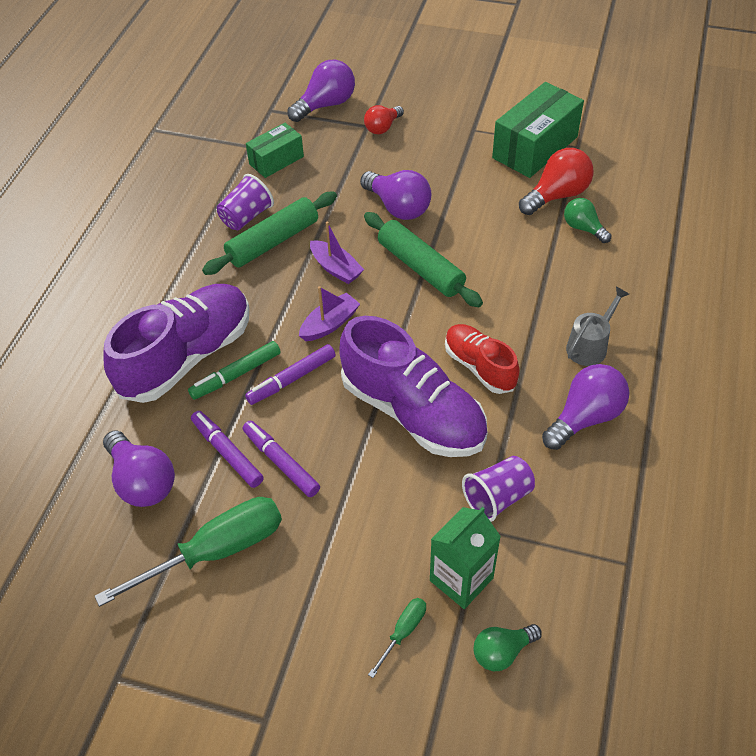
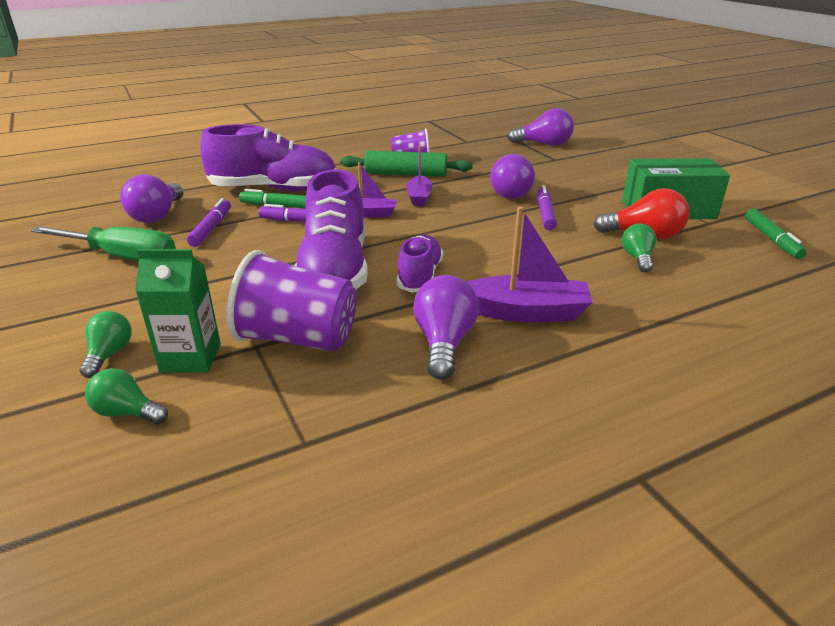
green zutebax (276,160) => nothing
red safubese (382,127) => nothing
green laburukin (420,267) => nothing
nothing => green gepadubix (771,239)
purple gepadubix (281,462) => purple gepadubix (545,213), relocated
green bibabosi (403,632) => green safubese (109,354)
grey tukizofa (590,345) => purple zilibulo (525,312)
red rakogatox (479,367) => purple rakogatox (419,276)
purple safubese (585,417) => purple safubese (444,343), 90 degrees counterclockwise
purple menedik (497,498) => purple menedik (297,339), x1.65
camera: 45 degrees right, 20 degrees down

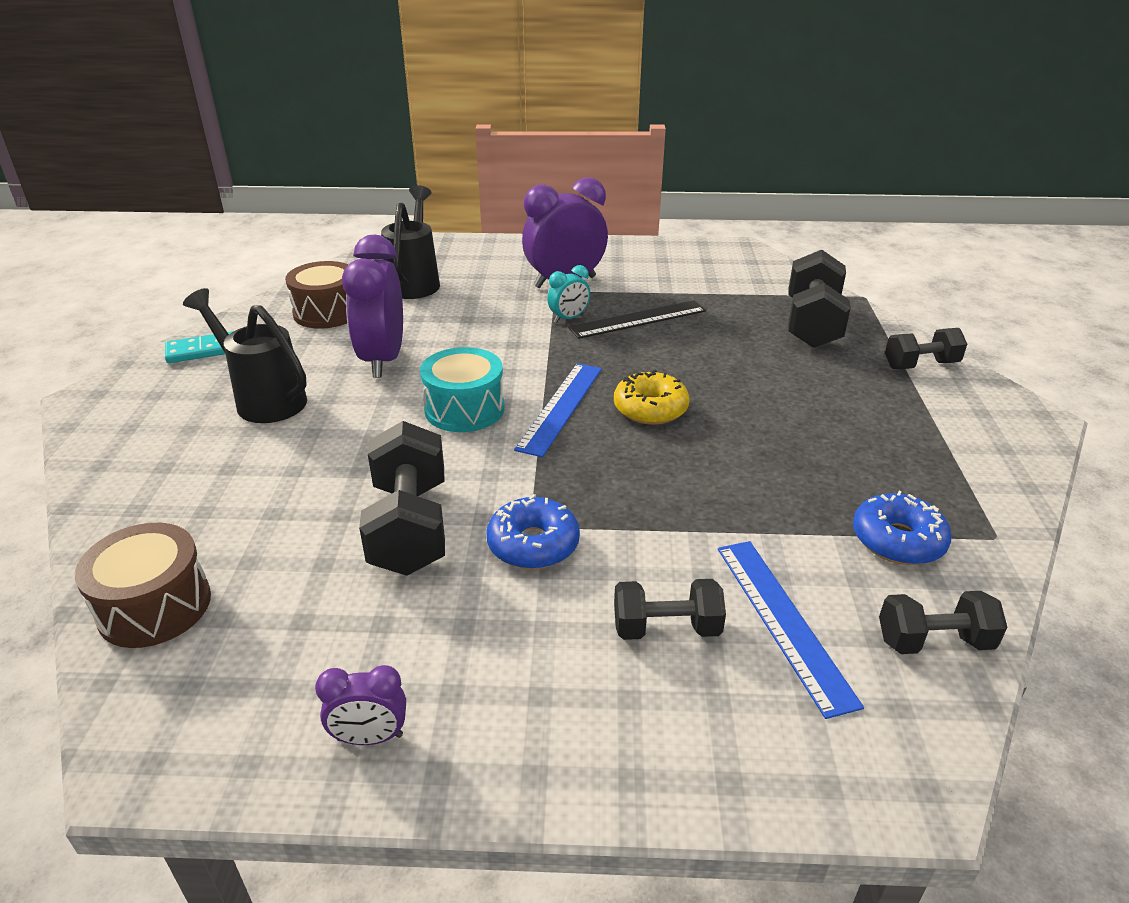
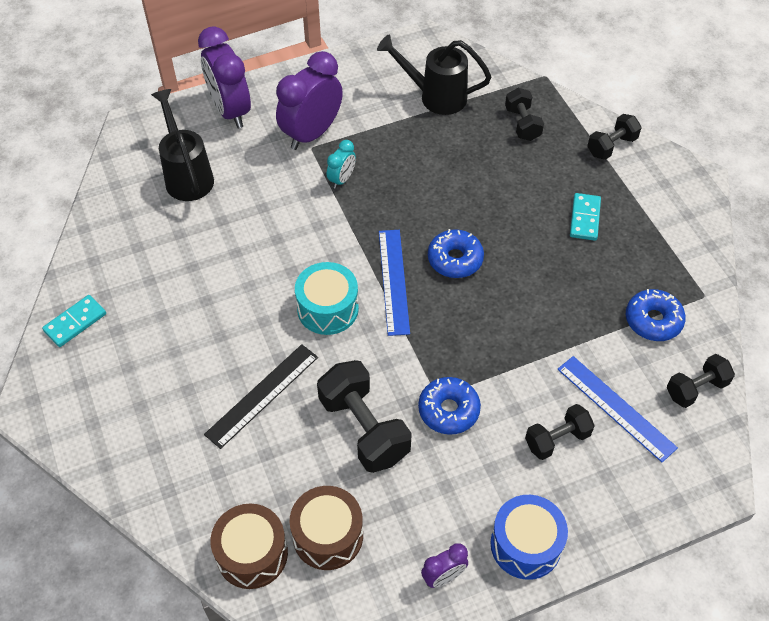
nothing => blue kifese (525,545)
nothing => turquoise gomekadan (584,218)
black tukizofa (263,399) => black tukizofa (435,96), relocated
brown kifese (327,312) => brown kifese (328,535), relocated
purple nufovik (383,360) => purple nufovik (230,111), relocated
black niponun (638,319) => black niponun (262,395), relocated
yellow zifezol (650,408) => blue zifezol (455,259)
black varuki (812,324) => black varuki (522,124), x0.60
camera: 25 degrees left, 20 degrees up

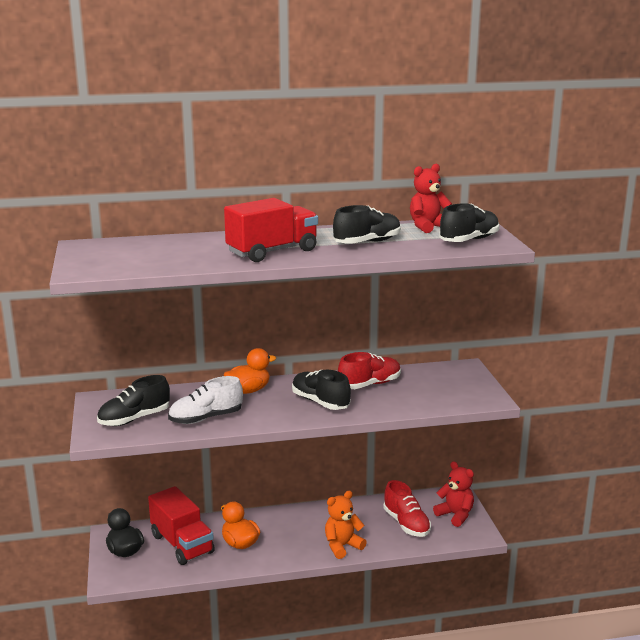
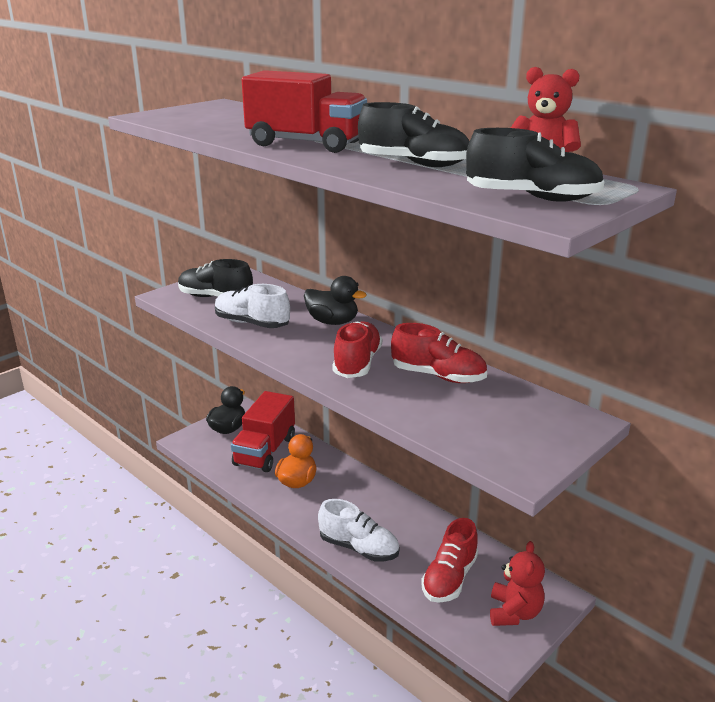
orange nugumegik (342,546) => white rakogatox (359,548)
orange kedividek (248,390) => black kedividek (332,322)
black rakogatox (320,402) => red rakogatox (357,363)
camera: 55 degrees right, 5 degrees up

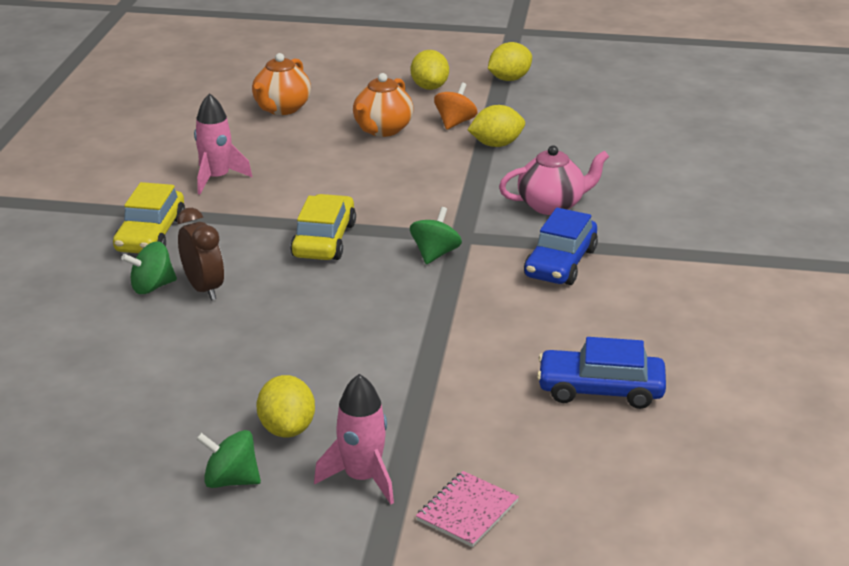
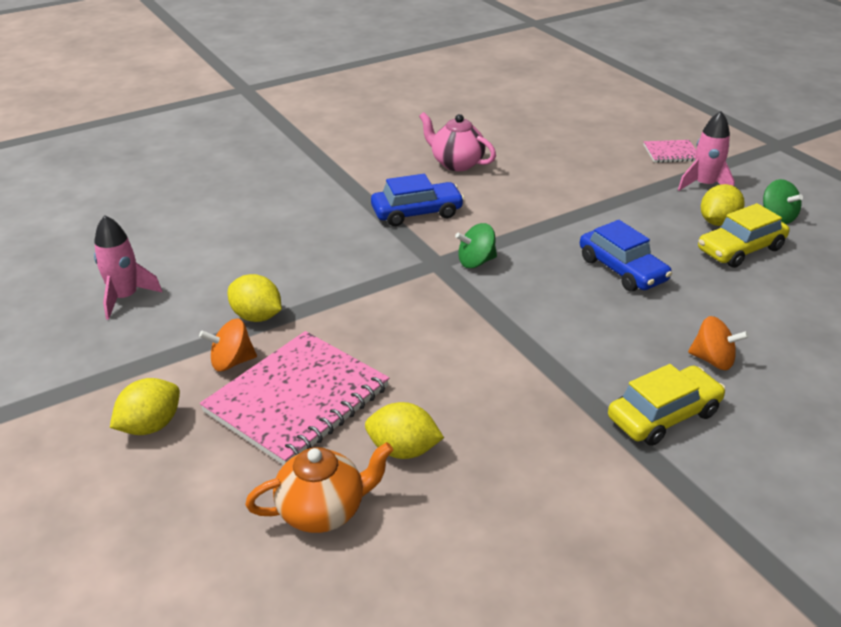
brown nufovik (204,289) => nothing
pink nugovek (217,178) => pink nugovek (125,297), relocated
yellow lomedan (324,240) => yellow lomedan (740,249), relocated
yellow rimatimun (509,79) => yellow rimatimun (403,450), relocated
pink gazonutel (552,205) => pink gazonutel (456,163), relocated
blue lomedan (600,389) => blue lomedan (622,270), relocated
orange gazonutel (382,130) => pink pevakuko (297,399)
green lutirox (152,287) => orange lutirox (713,360)
camera: 130 degrees left, 5 degrees up

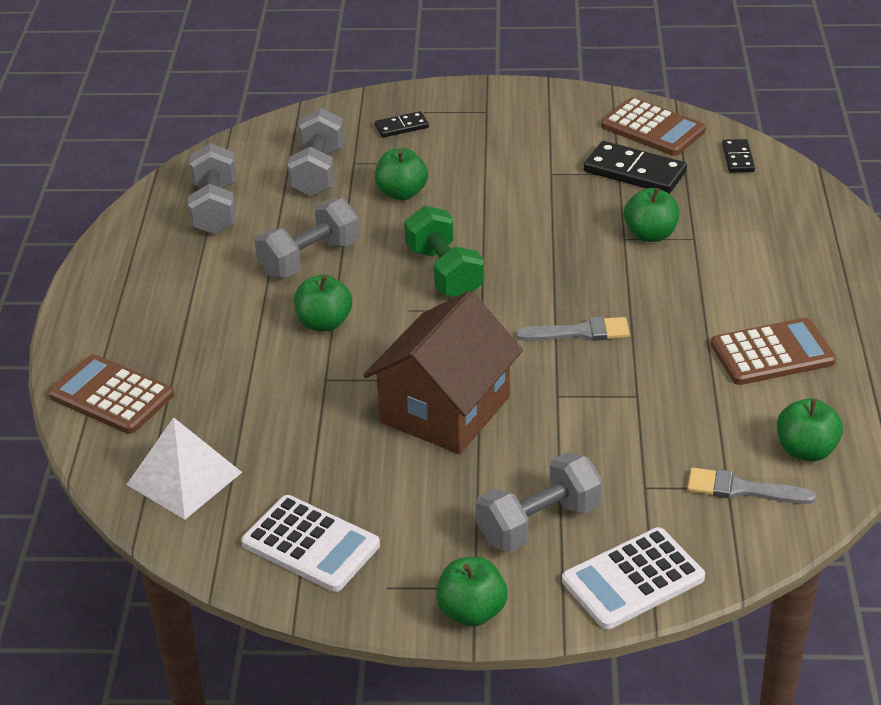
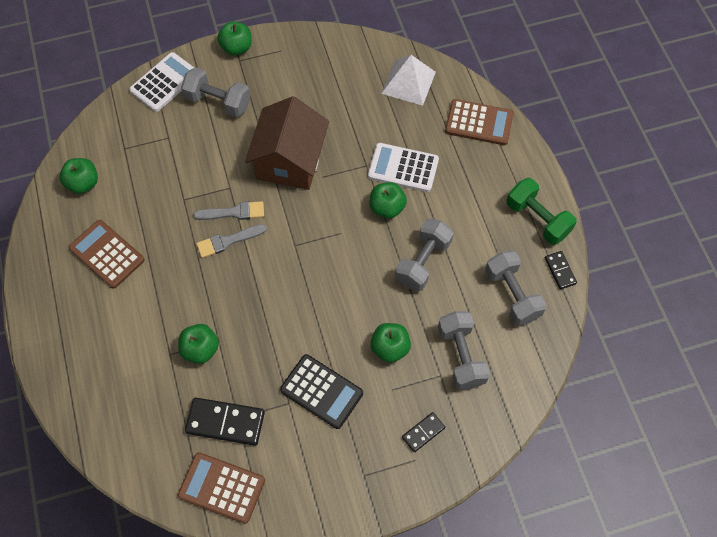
nothing => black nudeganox (321,391)
white nudeganox (311,544) => white nudeganox (403,168), relocated
green varuki (444,272) => green varuki (537,219), relocated
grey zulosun (742,489) => grey zulosun (234,212), relocated
black gomekadan (738,158) => black gomekadan (560,271), relocated
grey varuki (538,523) => grey varuki (218,102), 75 degrees clockwise
brown nudeganox (772,353) => brown nudeganox (107,254), 75 degrees clockwise
camera: 160 degrees right, 25 degrees up

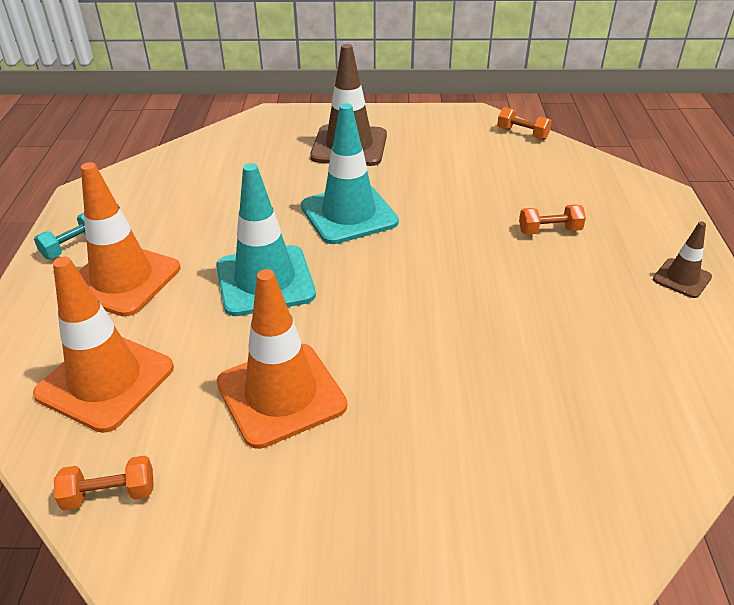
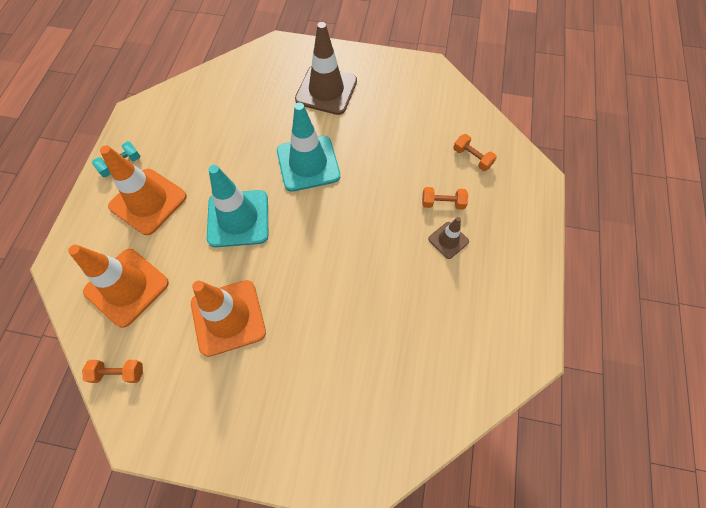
orange varuki (522,134) => orange varuki (472,158), relocated
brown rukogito (682,278) => brown rukogito (448,240), relocated
camera: 10 degrees right, 25 degrees up

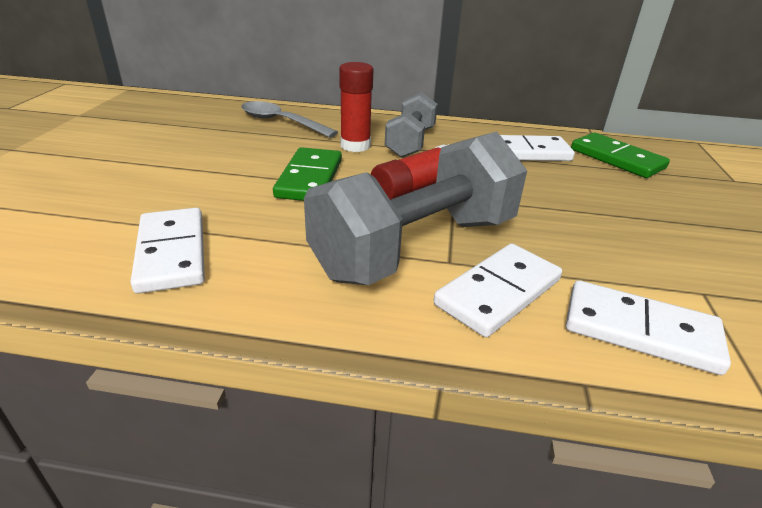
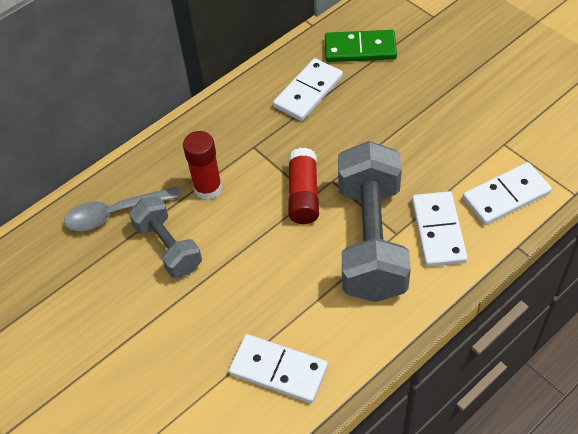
green gomekadan (310,178) => nothing
grey varuki (410,142) => grey varuki (168,247), relocated
camera: 45 degrees left, 20 degrees up

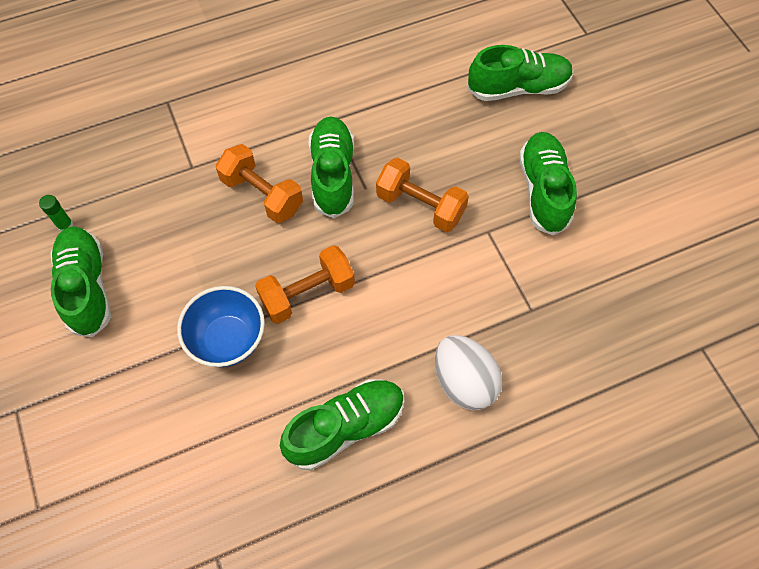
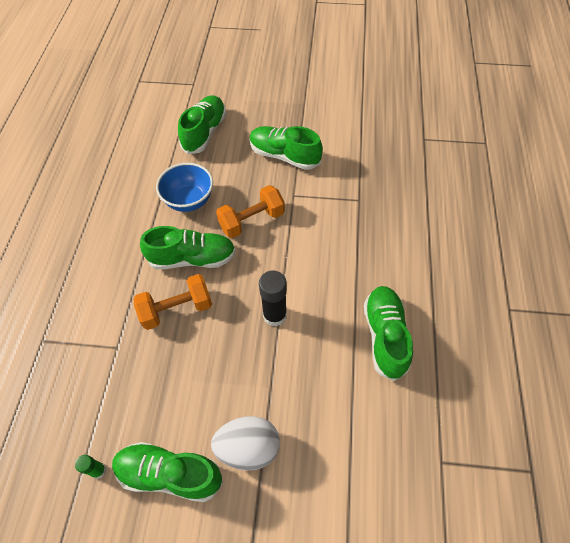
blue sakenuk (228,340) => blue sakenuk (189,201), relocated
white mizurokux (464,382) => white mizurokux (248,448), relocated
orange varuki (307,294) => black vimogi (274,315)
green rakogatox (333,174) => green rakogatox (192,258), 150 degrees clockwise
camera: 60 degrees left, 5 degrees down

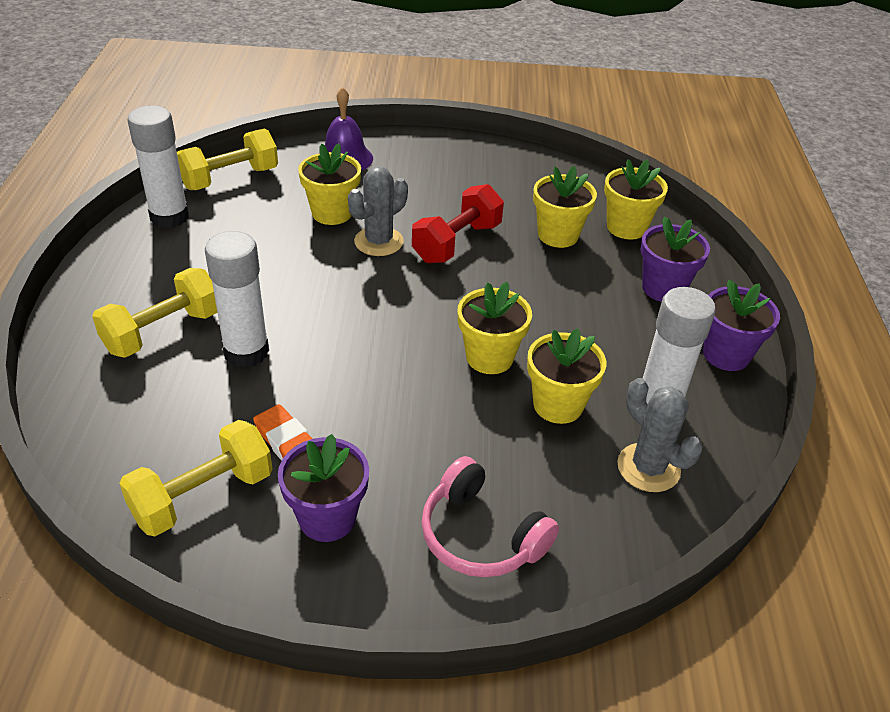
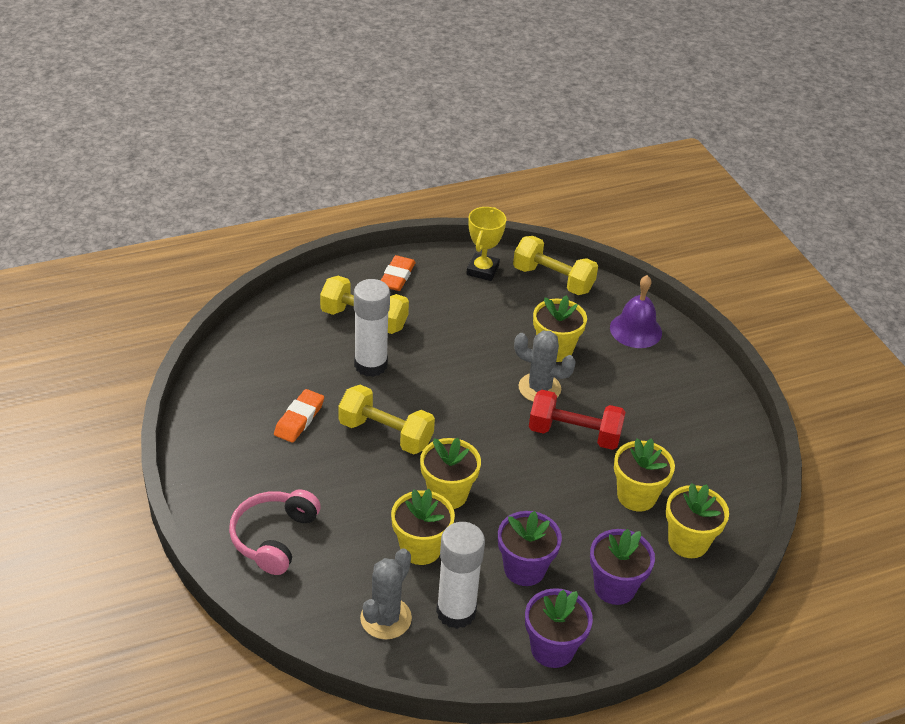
nothing => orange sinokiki (397,276)
yellow varuki (203,496) => yellow varuki (385,434), relocated
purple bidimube (327,518) => purple bidimube (524,569), relocated
white vimogi (169,217) => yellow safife (482,270)
camera: 65 degrees right, 0 degrees up

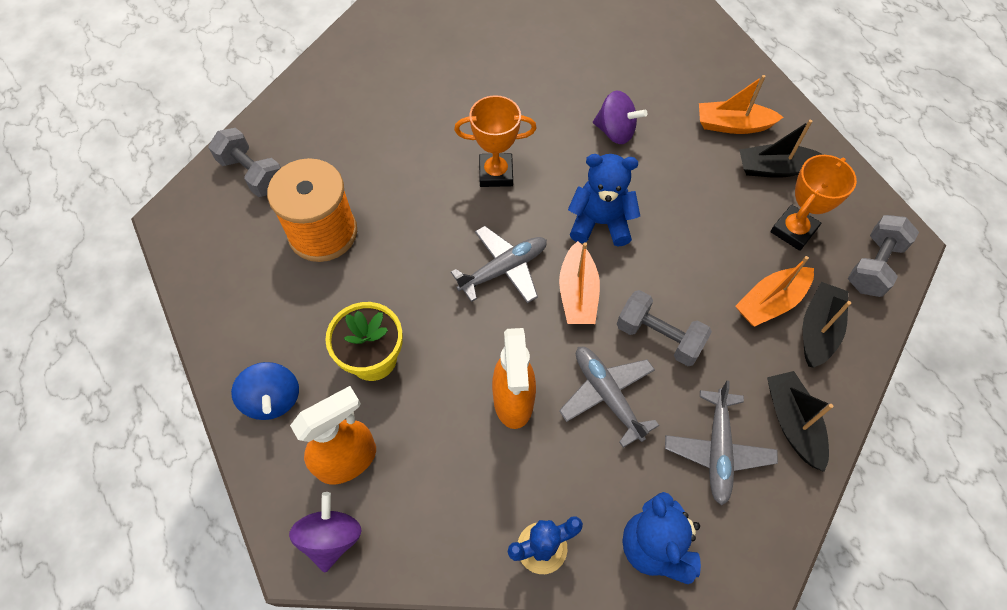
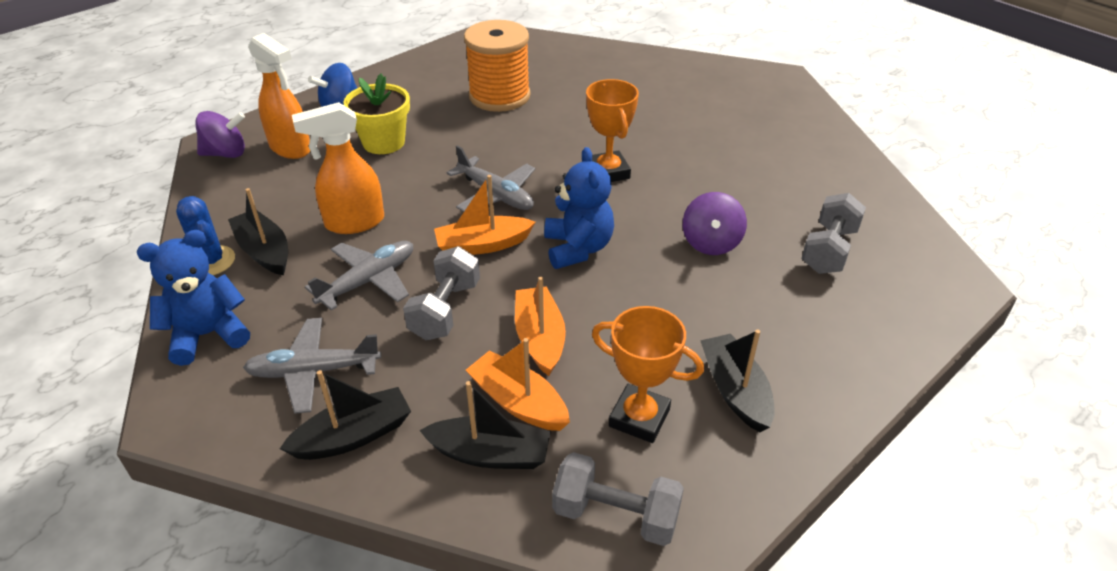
nothing => black zilibulo (264,251)
grey varuki (252,174) => grey varuki (828,250), relocated
orange zilibulo (733,125) => orange zilibulo (539,338), relocated
camera: 75 degrees right, 20 degrees down

